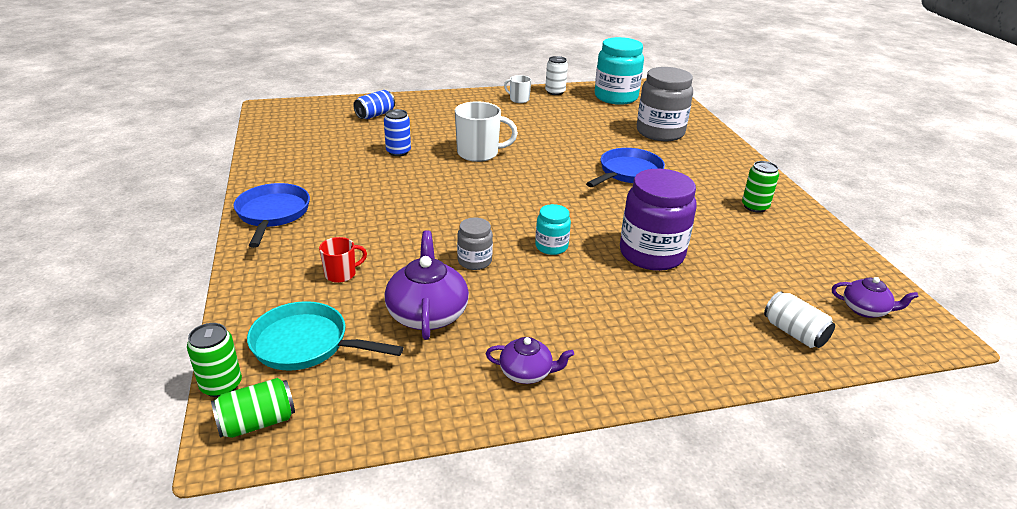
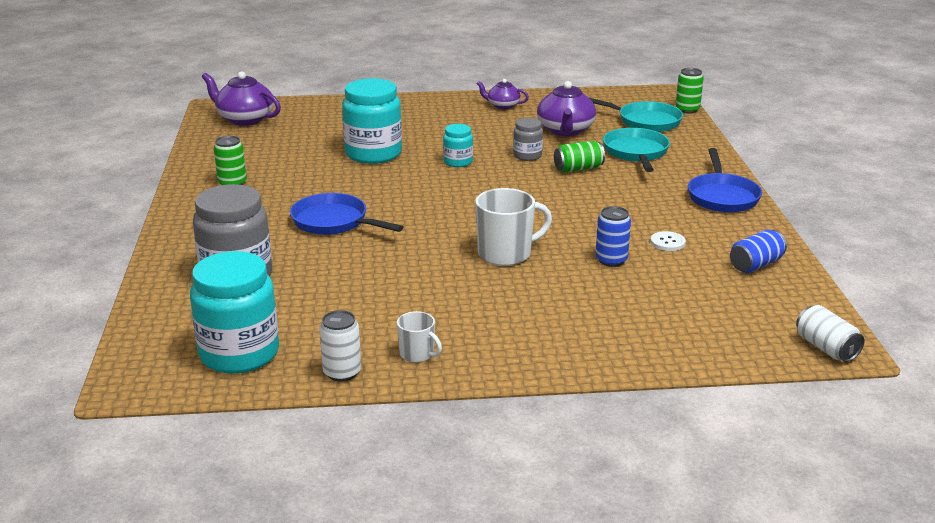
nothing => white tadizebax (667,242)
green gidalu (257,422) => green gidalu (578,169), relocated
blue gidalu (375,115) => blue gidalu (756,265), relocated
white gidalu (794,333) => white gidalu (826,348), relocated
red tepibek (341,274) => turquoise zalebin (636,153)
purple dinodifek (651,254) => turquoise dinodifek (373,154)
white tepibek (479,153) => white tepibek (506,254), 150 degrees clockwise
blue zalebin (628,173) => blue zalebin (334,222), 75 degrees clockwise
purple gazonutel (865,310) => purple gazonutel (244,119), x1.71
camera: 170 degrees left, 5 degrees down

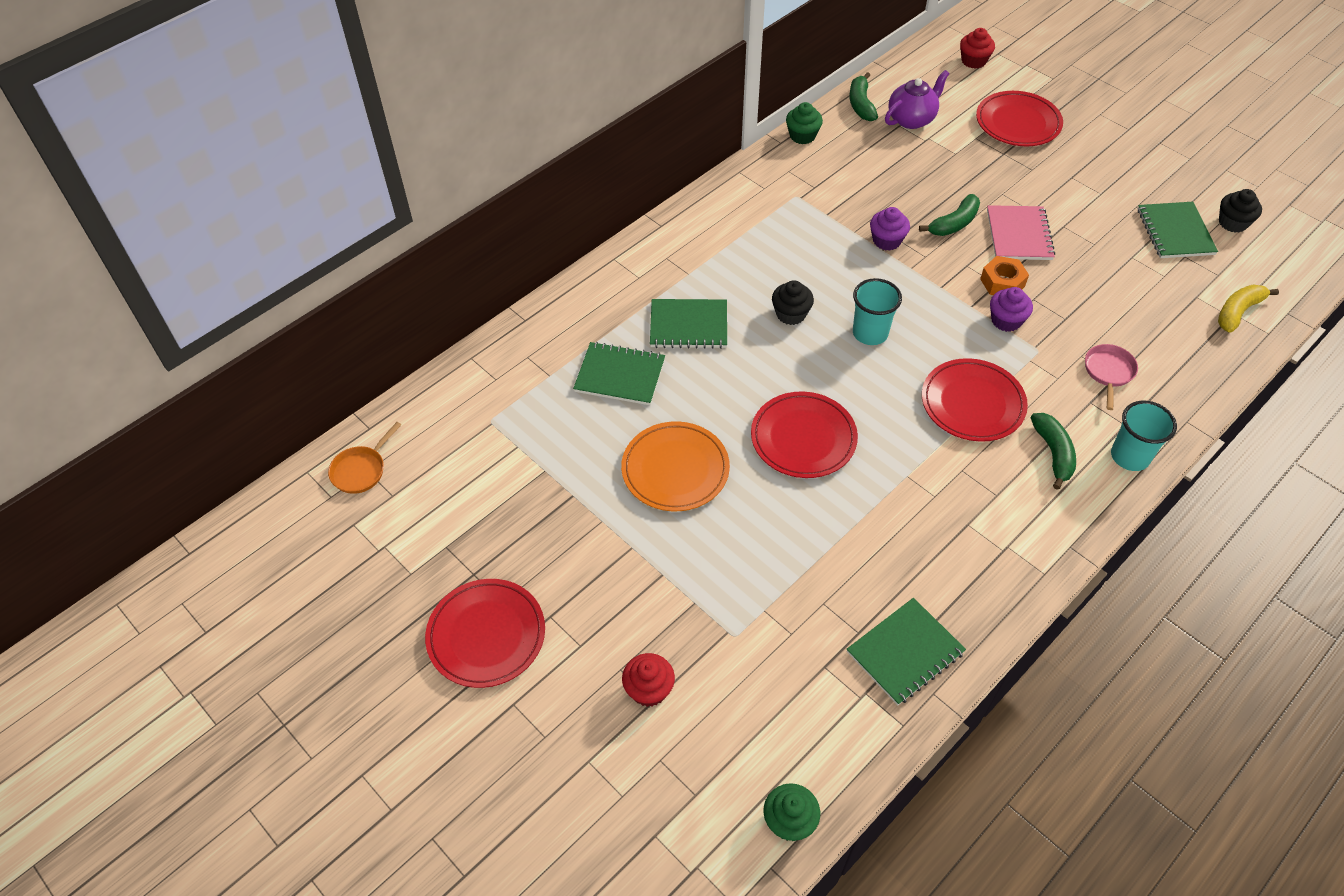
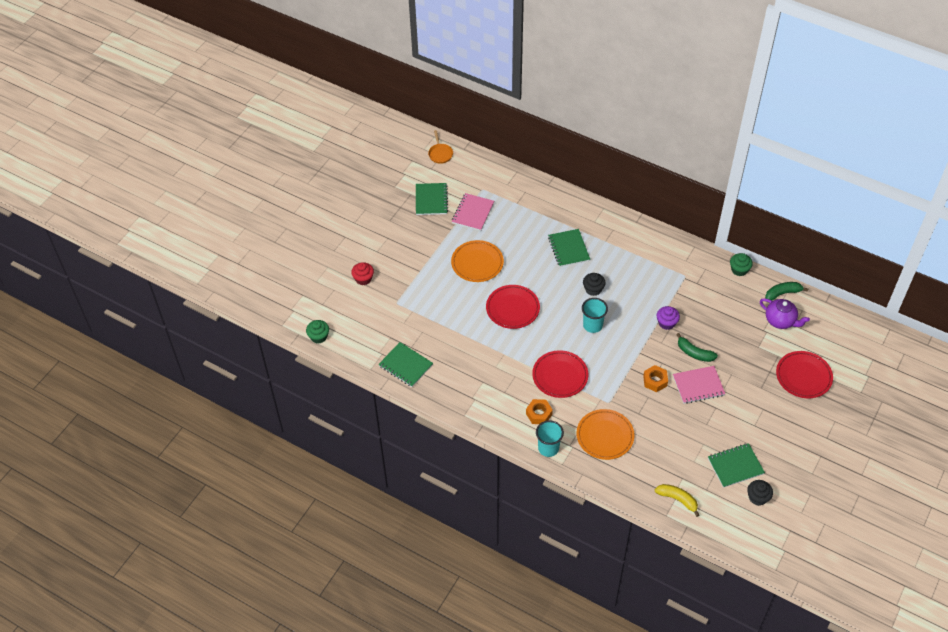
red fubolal (486,635) => nothing
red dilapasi (973,61) => nothing
purple dilapasi (1006,320) => nothing
nothing => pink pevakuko (473,213)
green pevakuko (620,375) => green pevakuko (431,200), relocated
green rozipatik (1053,453) => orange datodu (539,414)
pink zalebin (1108,372) => orange fubolal (605,436)
orange zalebin (361,470) => orange zalebin (440,154), 120 degrees counterclockwise
camera: 75 degrees right, 0 degrees up

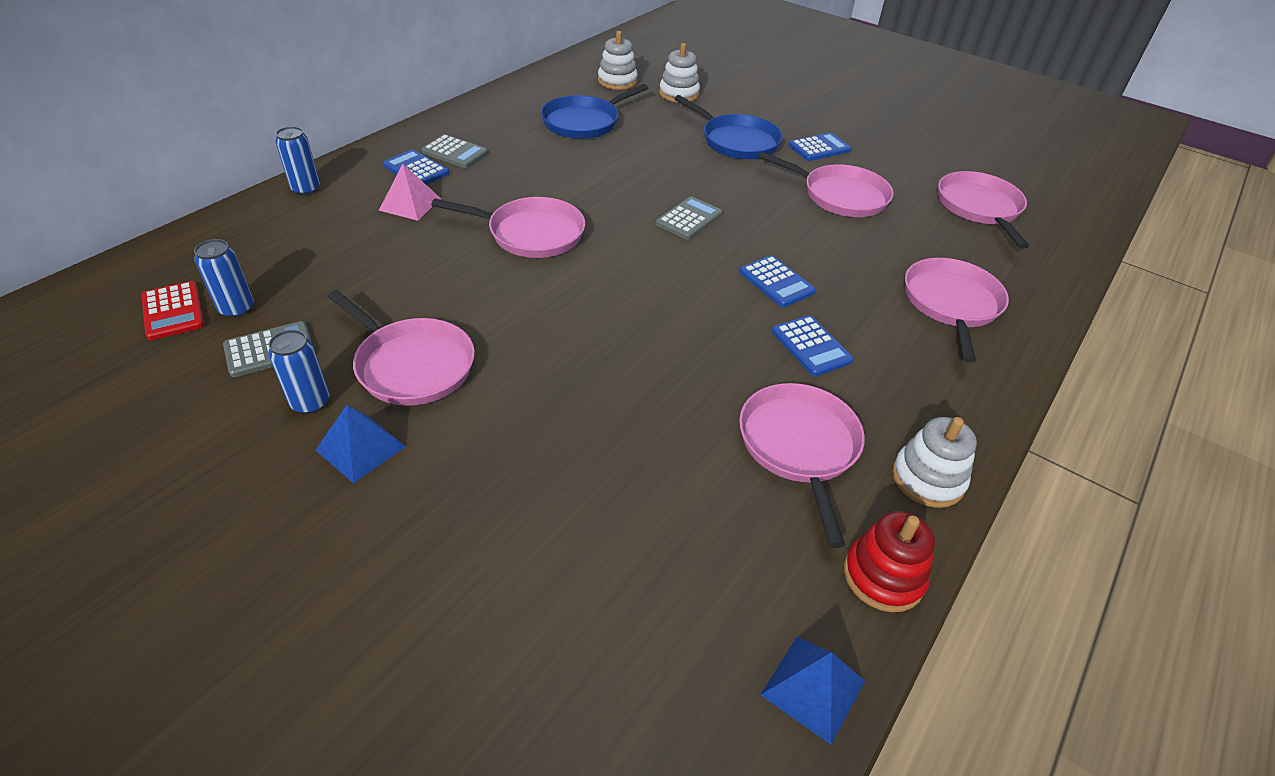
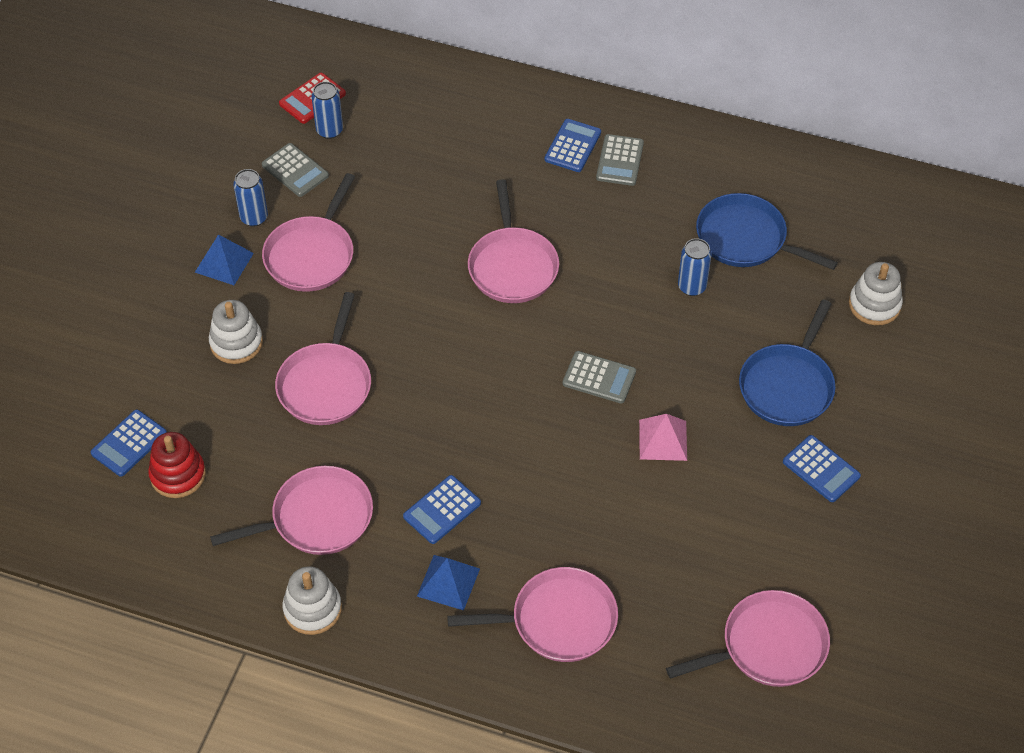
blue gidalu (306,189) => blue gidalu (692,287), relocated
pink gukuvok (410,204) => pink gukuvok (663,439), relocated
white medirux (617,81) => white medirux (236,343), relocated
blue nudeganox (776,282) => blue nudeganox (129,443), relocated
pink zalebin (840,196) => pink zalebin (326,384), relocated
blue gukuvok (813,687) => blue gukuvok (448,582), relocated
red medirux (883,576) => red medirux (178,475), relocated
camera: 75 degrees right, 10 degrees up

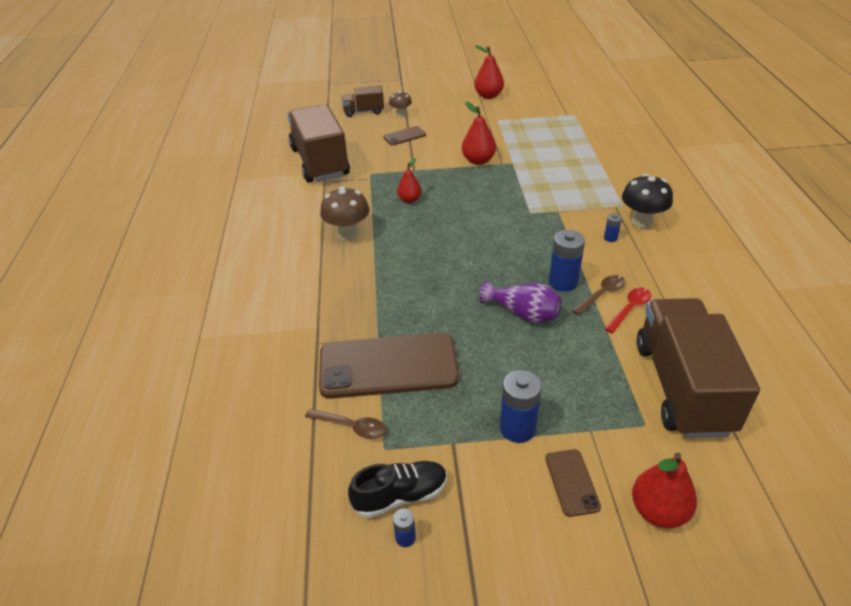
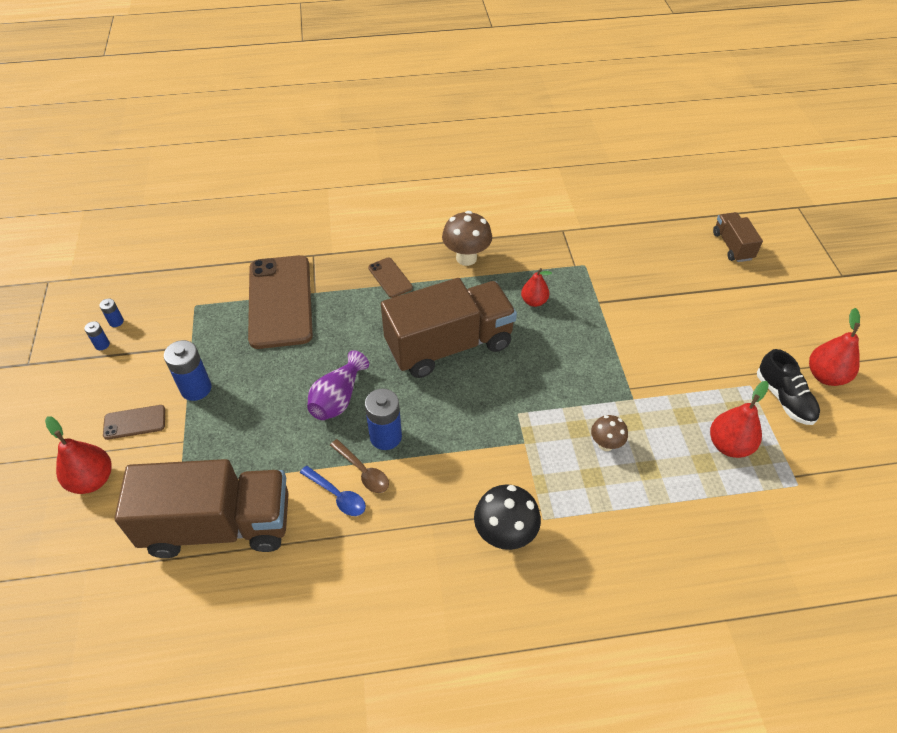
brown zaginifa (352,427) => nothing
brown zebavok (320,162) => brown zebavok (449,345), relocated
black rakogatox (400,496) => black rakogatox (784,398), relocated
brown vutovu (404,136) => brown vutovu (390,278), relocated
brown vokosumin (401,115) => brown vokosumin (605,444), relocated
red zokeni (478,161) => red zokeni (729,445), relocated
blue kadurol (610,238) => blue kadurol (102,344), relocated
red zaginifa (630,309) => blue zaginifa (337,496)
camera: 85 degrees right, 10 degrees up

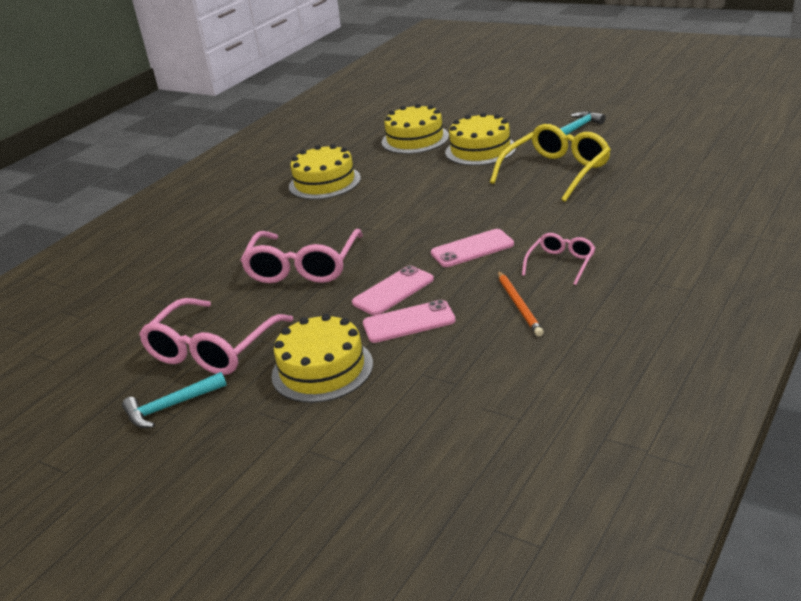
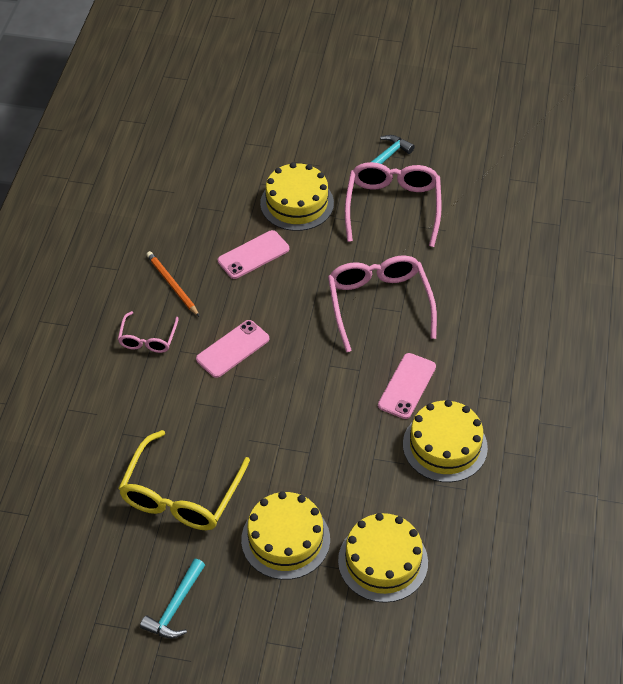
pink vutovu (393,291) => pink vutovu (407,386), relocated
camera: 155 degrees right, 20 degrees up

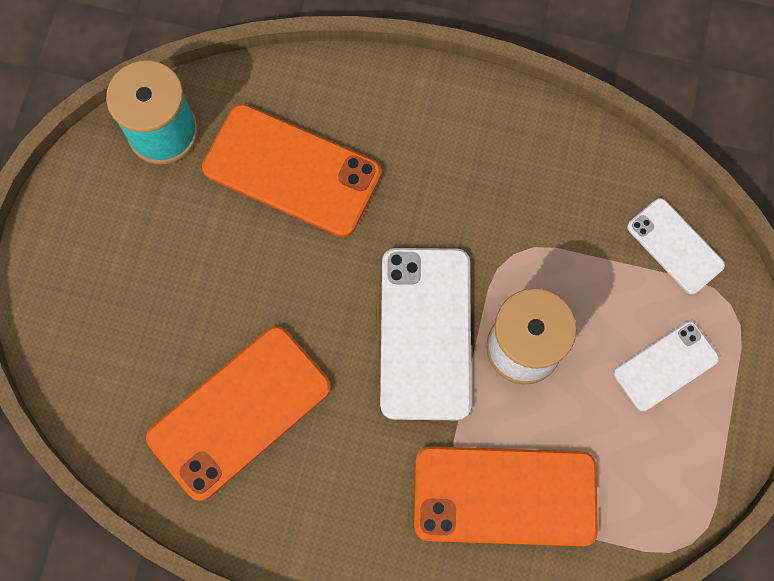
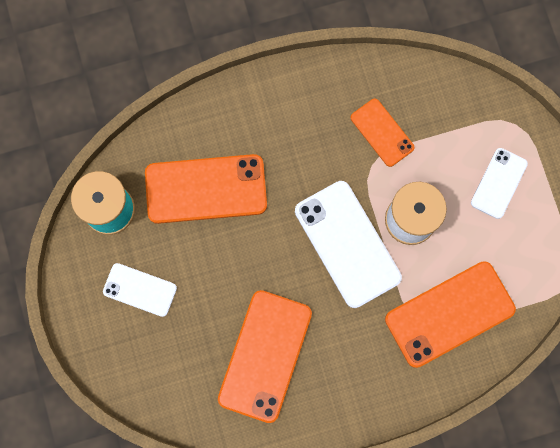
nothing => orange vutovu (382,132)
white vutovu (675,246) => white vutovu (140,289), relocated
camera: 30 degrees left, 5 degrees up

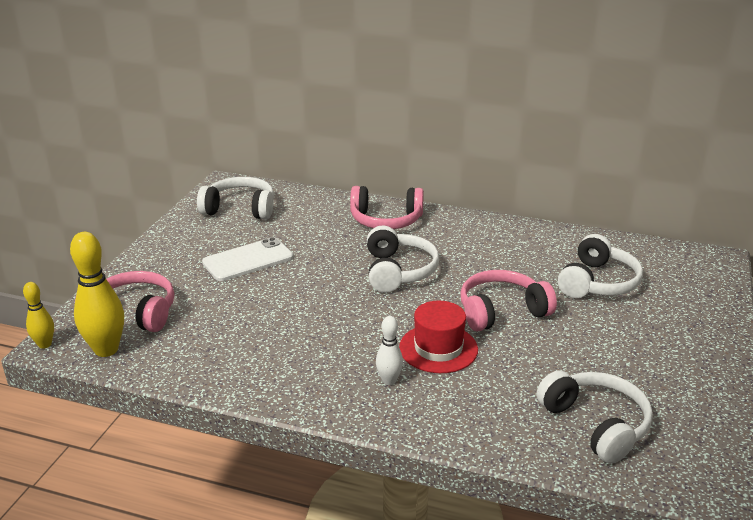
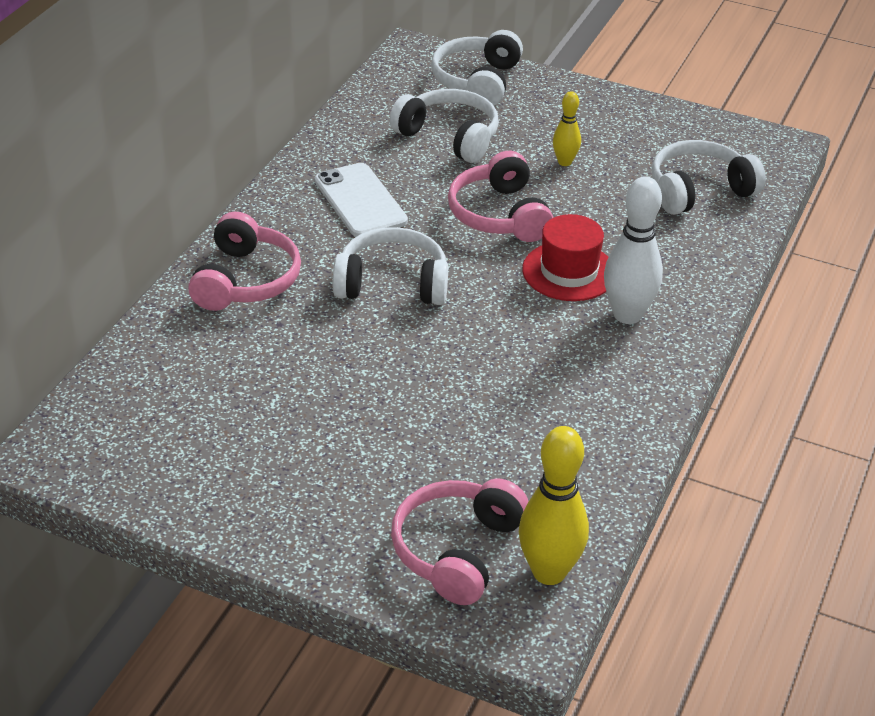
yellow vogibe (45,344) => yellow vogibe (564,162), relocated
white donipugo (240,209) => white donipugo (477,81), relocated
white vutovu (248,260) => white vutovu (360,201), relocated
white vogibe (389,381) => white vogibe (627,315), x1.81
camera: 85 degrees left, 10 degrees up

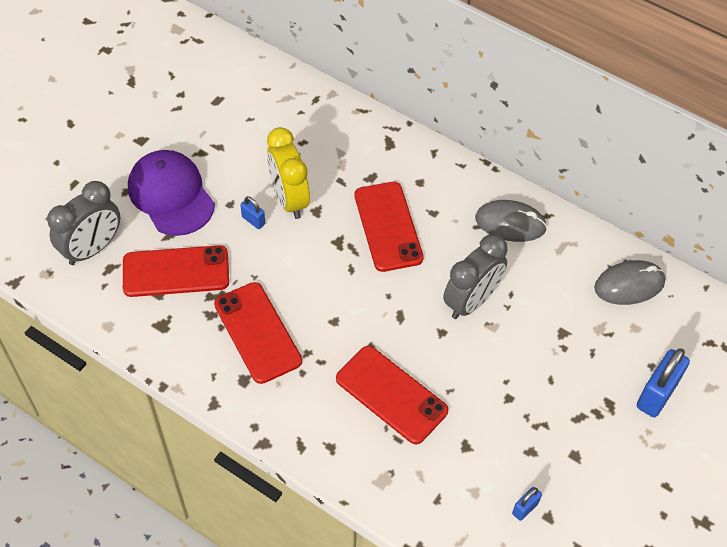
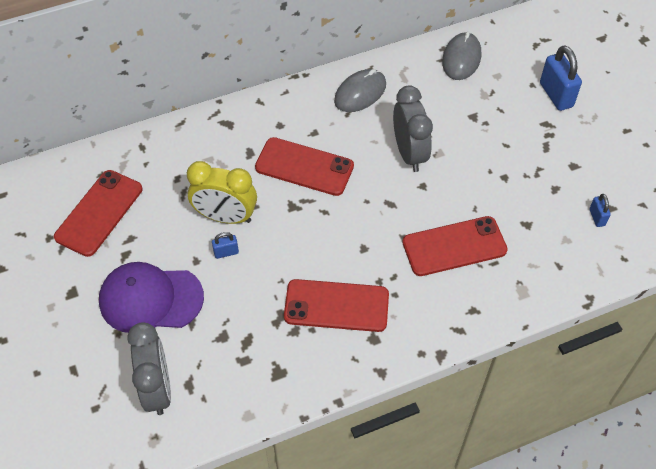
red vutovu (176,272) => red vutovu (99,213), relocated
camera: 55 degrees left, 0 degrees up

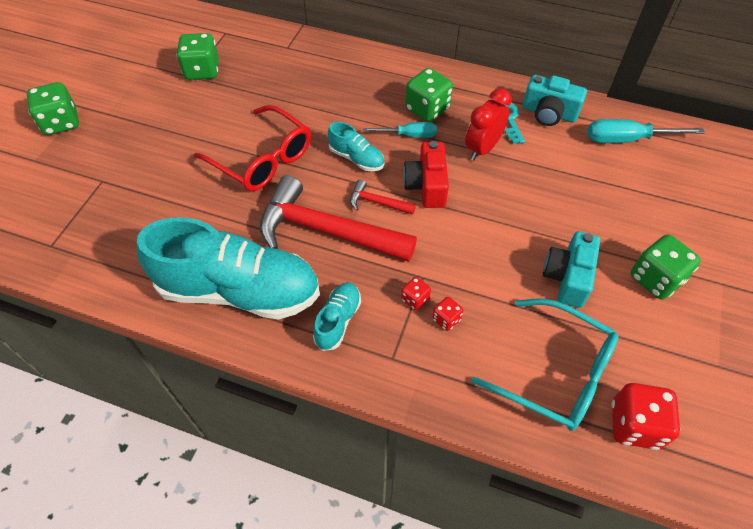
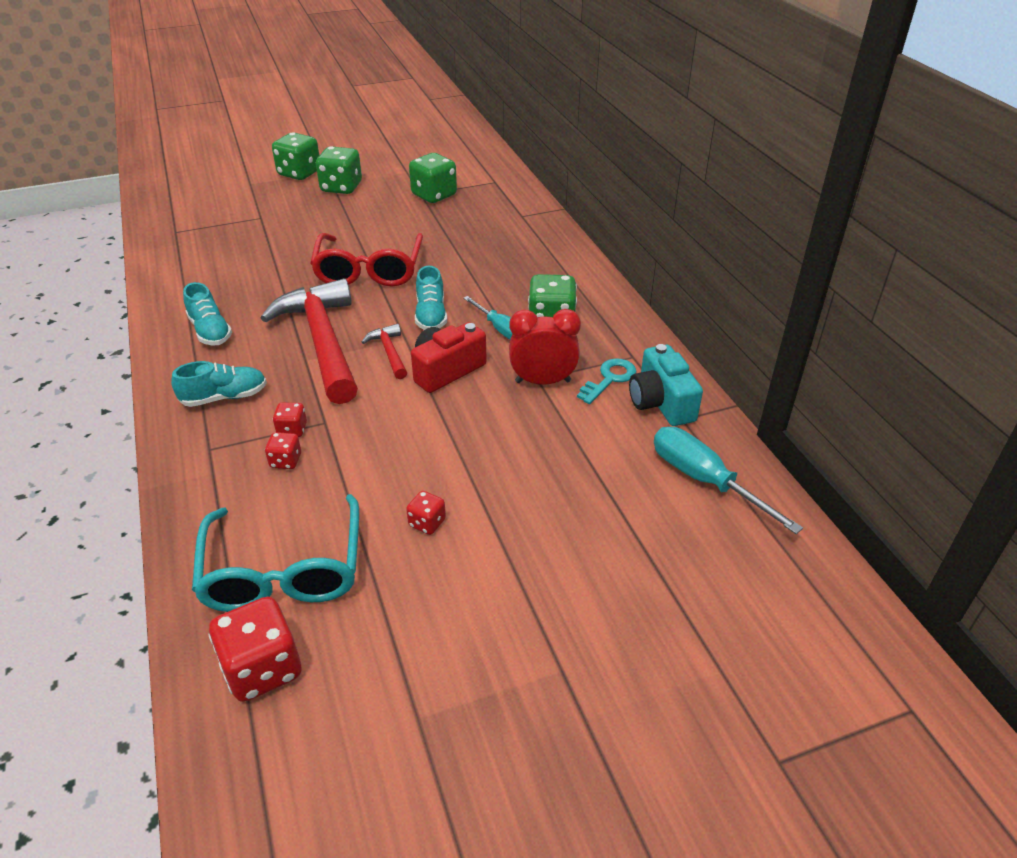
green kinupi (655,279) => green kinupi (341,187), relocated
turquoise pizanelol (567,277) => red kinupi (427,523)
turquoise rakogatox (239,290) => turquoise rakogatox (210,331), x0.44
camera: 50 degrees right, 15 degrees down

